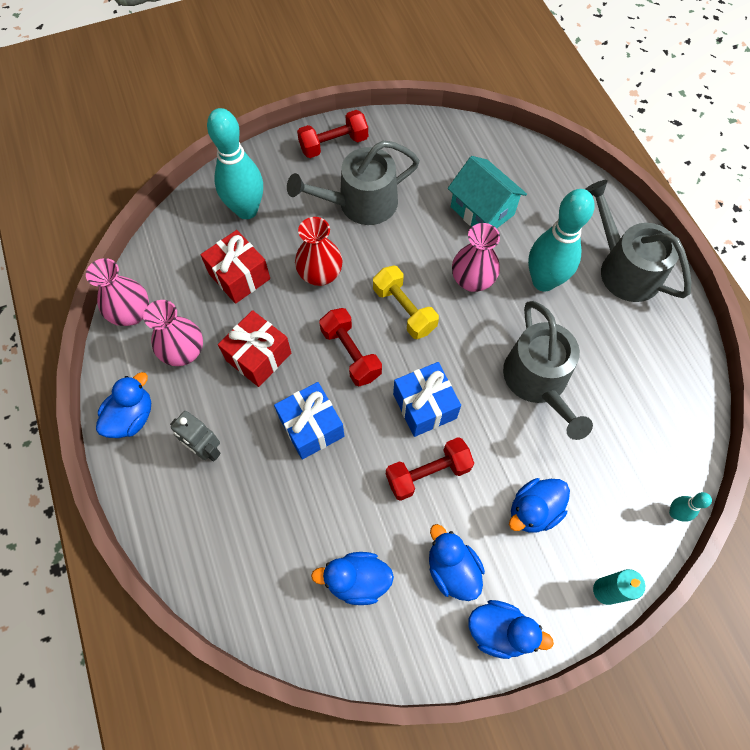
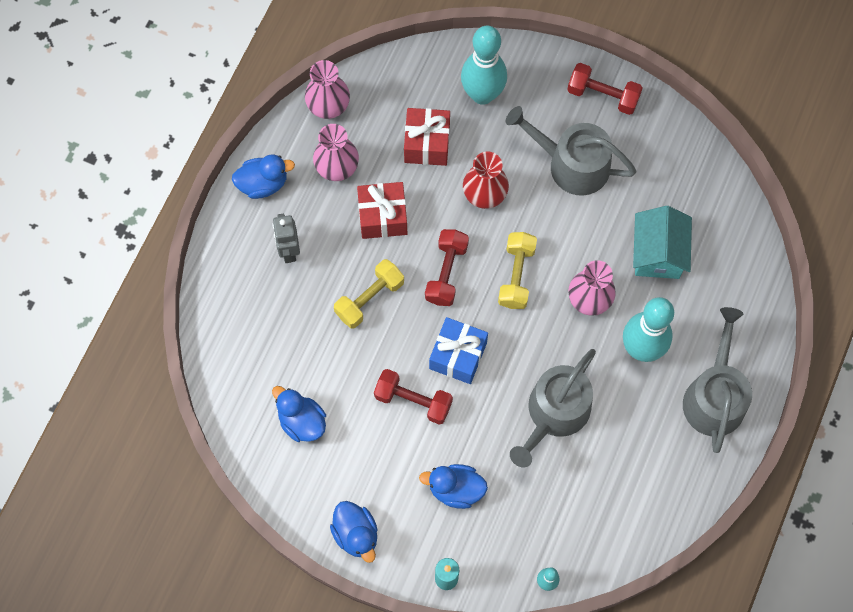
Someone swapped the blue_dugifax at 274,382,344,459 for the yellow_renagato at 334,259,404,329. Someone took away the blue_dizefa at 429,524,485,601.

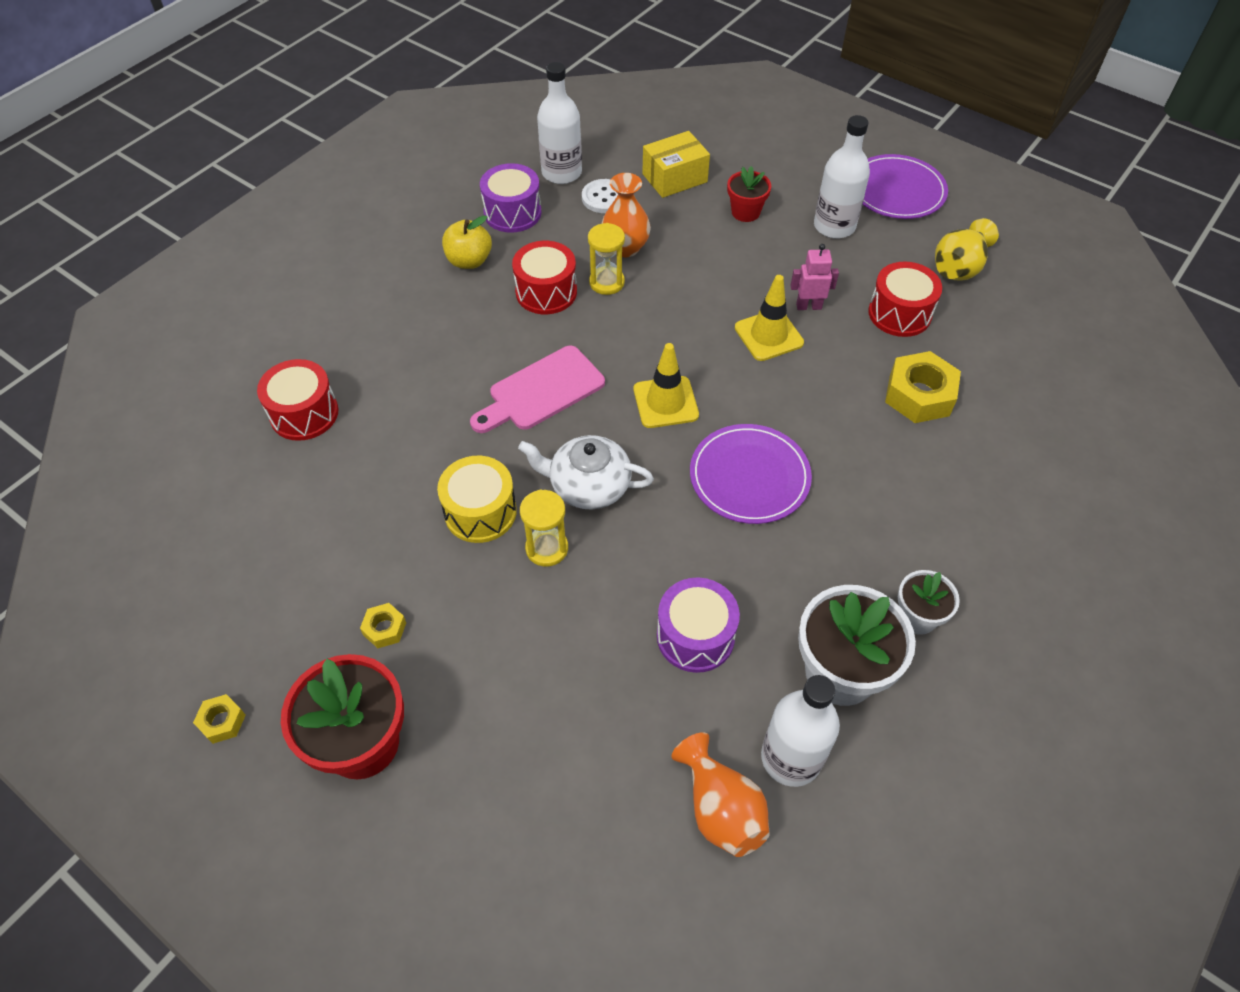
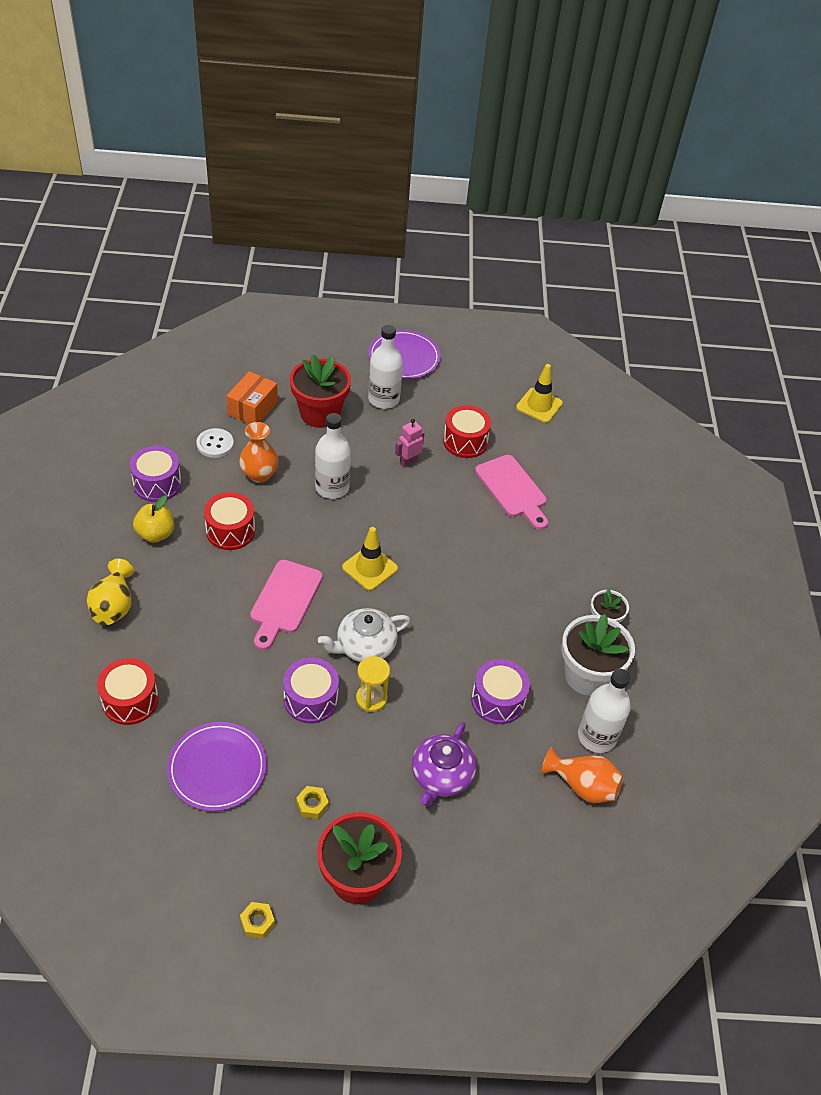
Someone carried the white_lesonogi from 537,62,582,184 to 315,413,351,499. Someone repainted the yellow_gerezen at 642,131,710,198, which became the orange_gerezen at 226,371,278,424. Someone scaled the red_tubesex at 727,166,771,222 by 1.80. Someone carried the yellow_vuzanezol from 935,218,999,280 to 87,559,134,625. Someone took away the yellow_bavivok at 588,223,625,295. Someone carried the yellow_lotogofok from 735,275,804,361 to 516,364,563,423. Someone swapped the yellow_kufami at 885,351,961,423 for the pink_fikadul at 475,455,548,530. Someone carried the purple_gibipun from 690,424,812,524 to 167,722,267,811. Someone repainted the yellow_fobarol at 437,456,517,543, which became the purple_fobarol at 283,658,339,723. Someone put down the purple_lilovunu at 412,722,477,806.

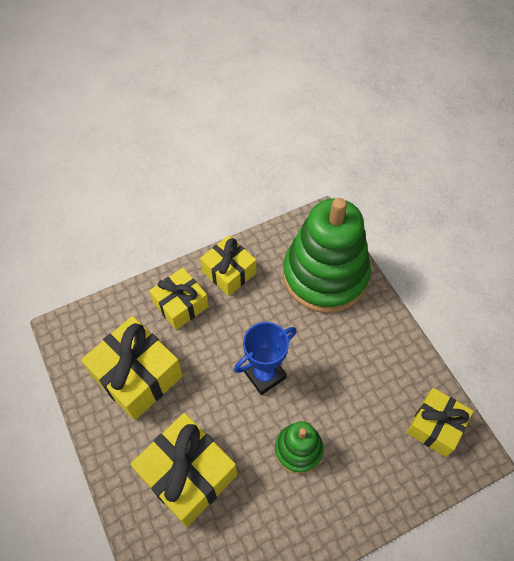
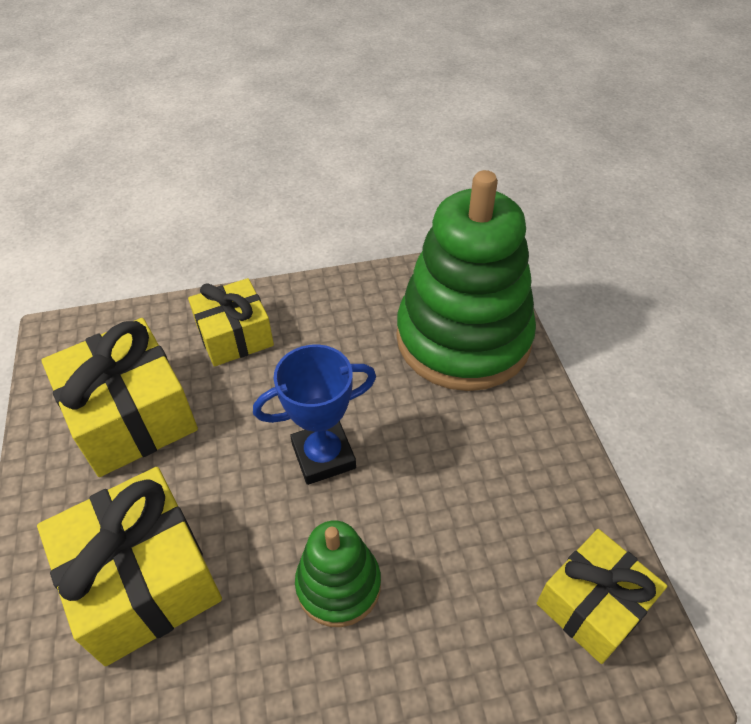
Someone took away the yellow_dugifax at 200,235,256,296.

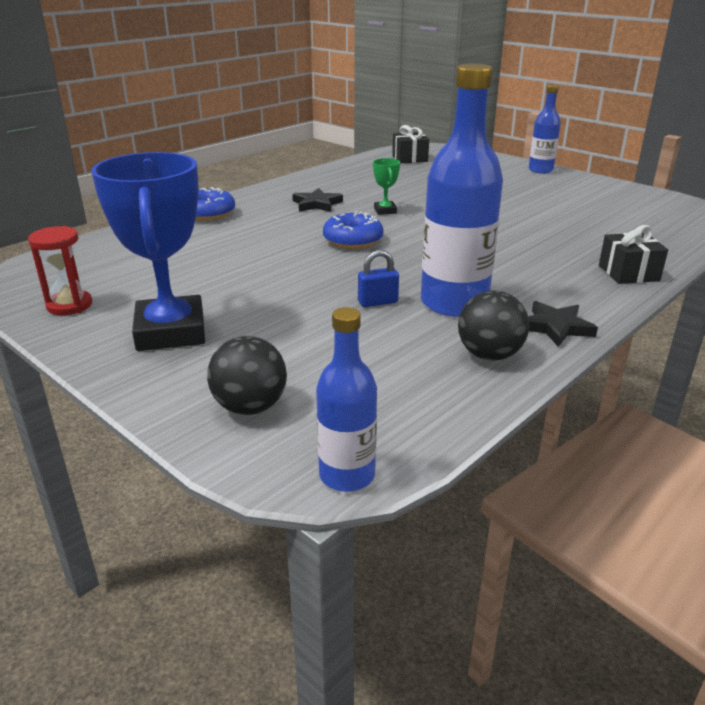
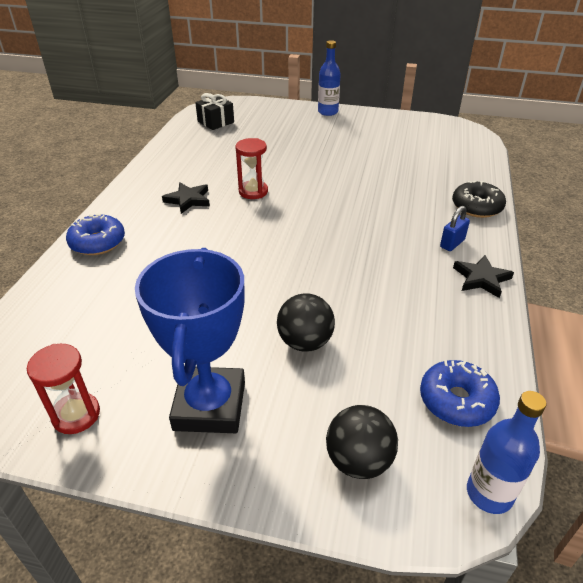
Someone took away the blue_lesonogi at 421,64,503,317. Someone rotated the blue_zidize at 91,152,205,351 by 45 degrees clockwise. Someone swapped the green_zidize at 373,158,400,215 for the red_bavivok at 235,138,268,199. Someone carried the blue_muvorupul from 323,211,383,249 to 420,360,500,427. Someone swapped the black_dugifax at 599,225,668,284 for the black_muvorupul at 452,181,506,218. Someone carried the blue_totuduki from 358,250,399,307 to 440,206,470,251. Someone carried the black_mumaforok from 458,290,529,360 to 277,293,335,352.

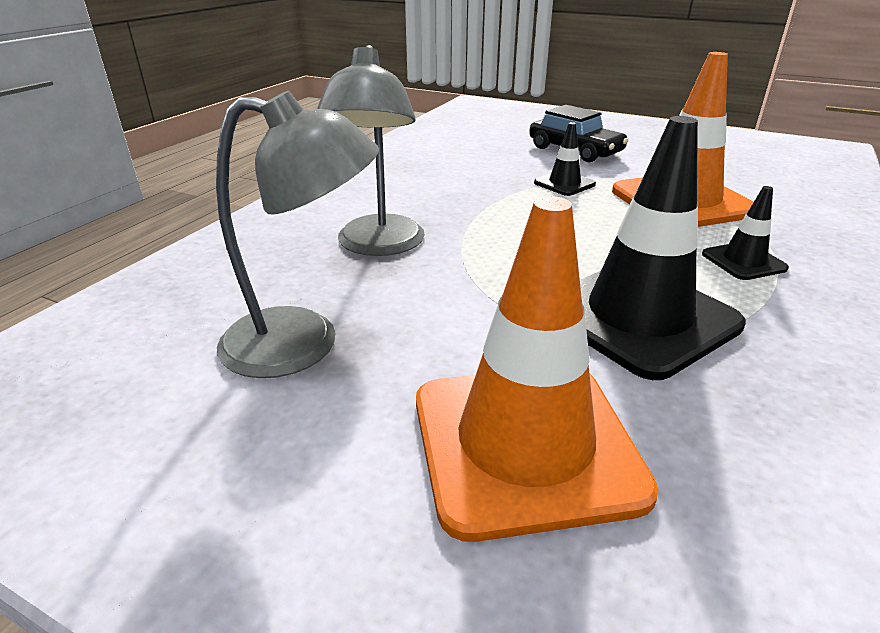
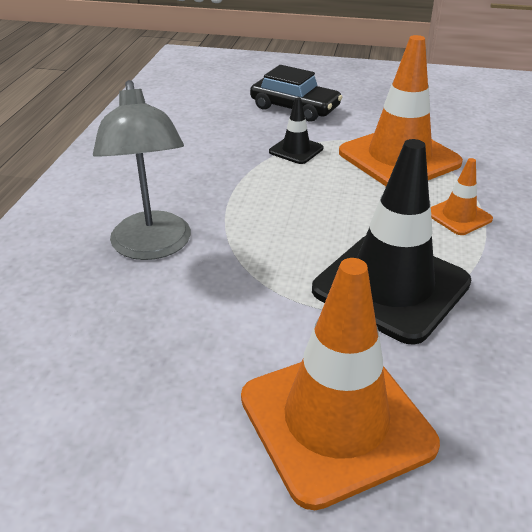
Someone took away the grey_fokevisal at 216,90,379,378. Someone repainted the black_lotogofok at 702,186,789,280, which became the orange_lotogofok at 431,158,493,235.

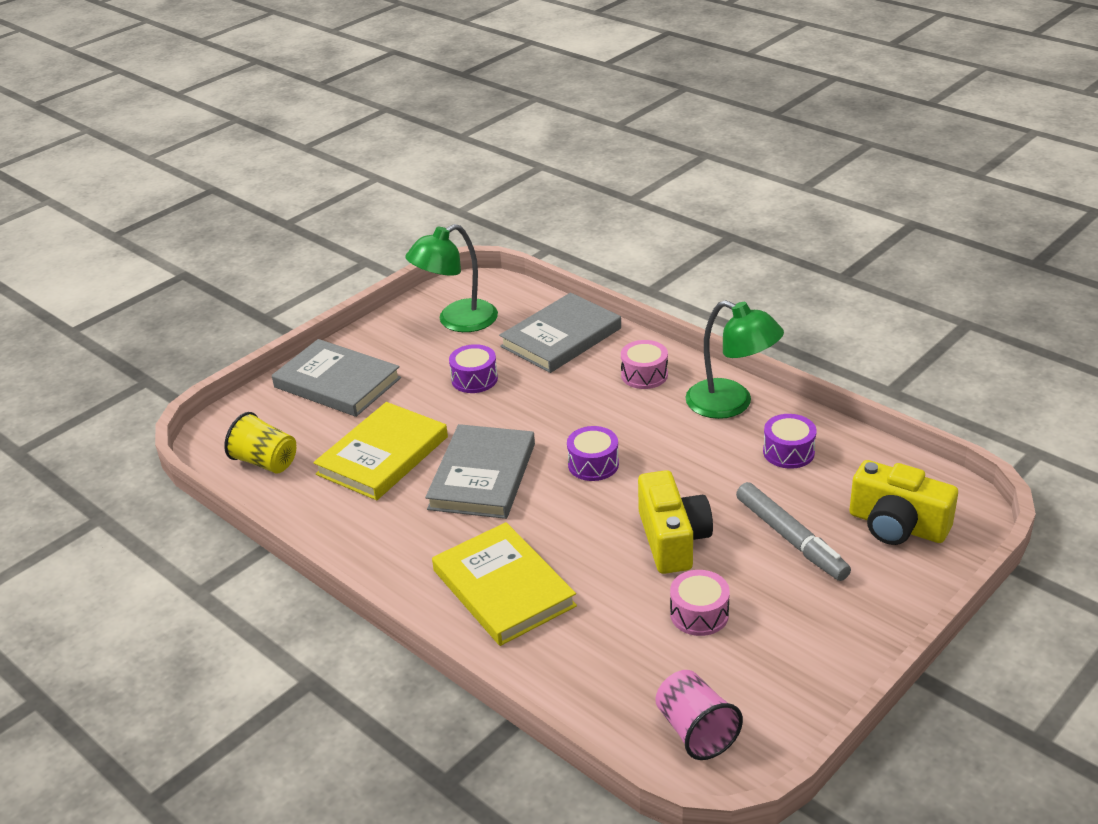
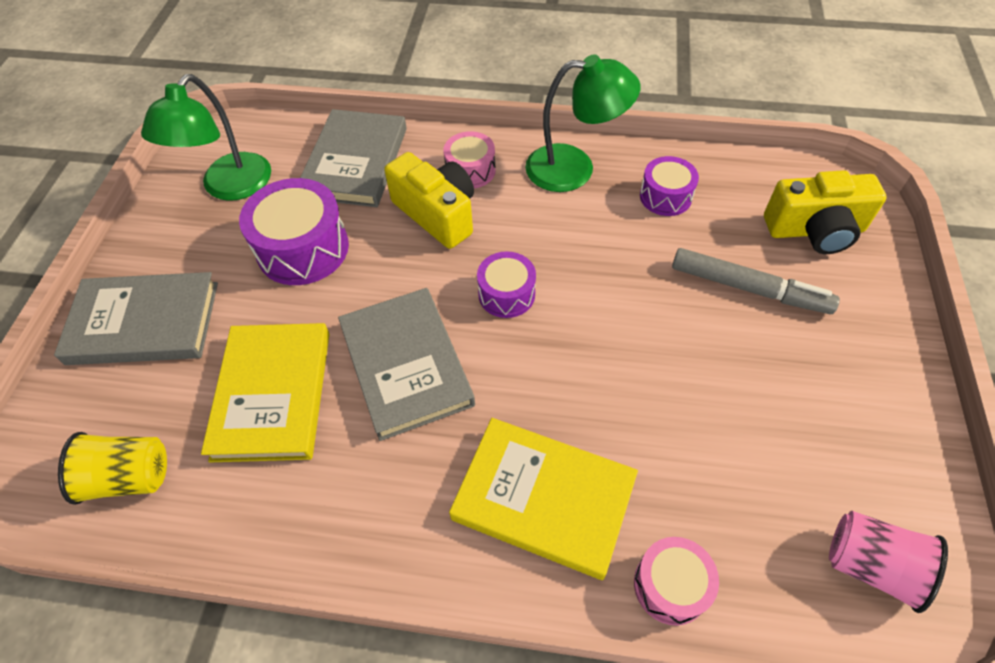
Someone scaled the purple_fobarol at 449,344,498,393 by 1.69. Someone carried the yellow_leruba from 638,470,713,574 to 384,152,474,249. Someone carried the pink_fobarol from 670,570,730,636 to 634,537,719,626.

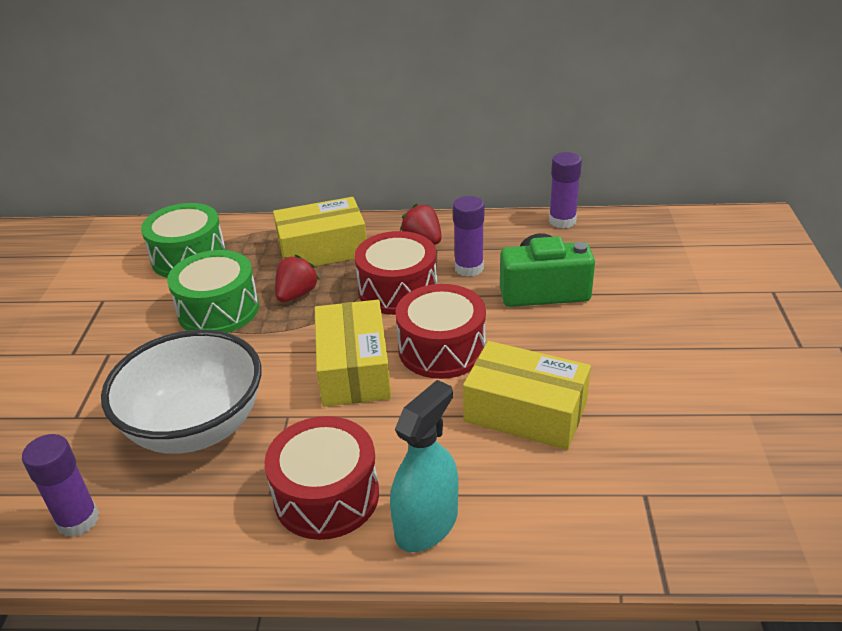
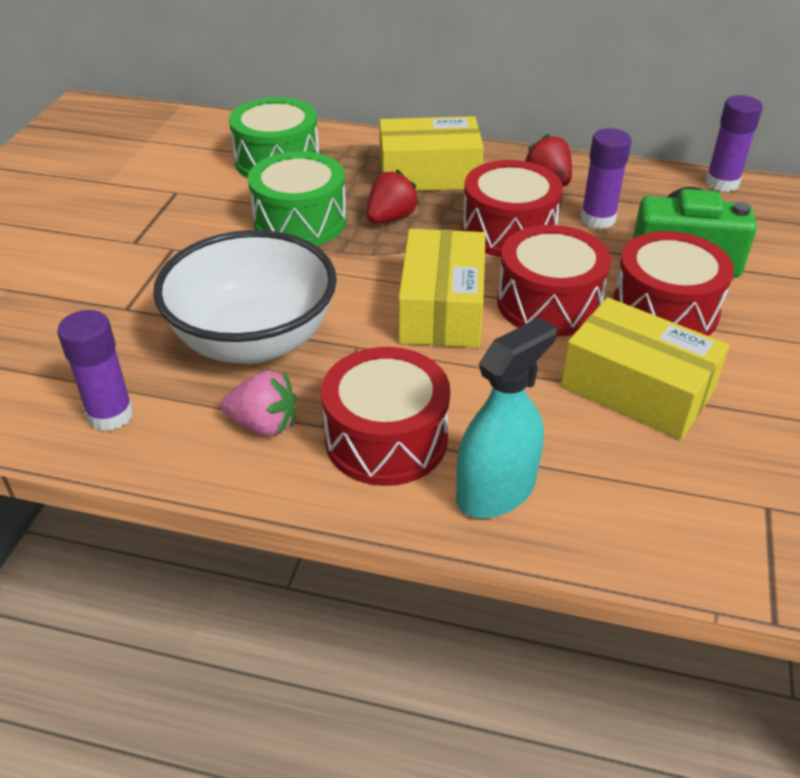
Someone put down the red_fobarol at 613,231,734,336. Someone put down the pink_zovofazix at 221,371,296,436.

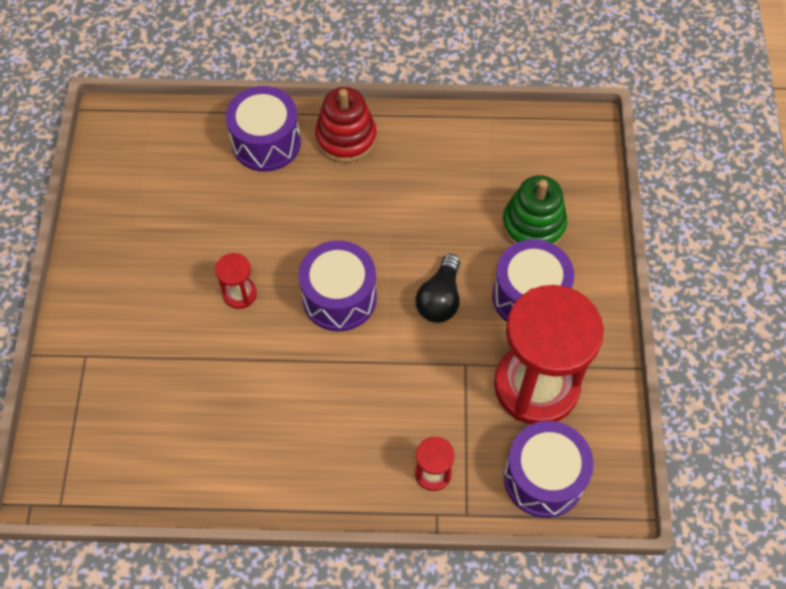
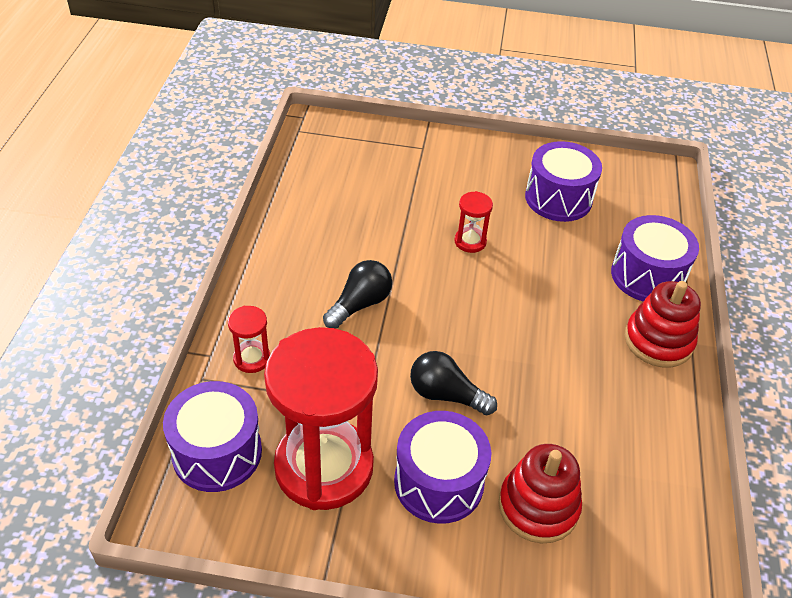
Someone repainted the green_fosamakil at 502,175,567,245, which became the red_fosamakil at 498,444,582,543. Someone carried the purple_fobarol from 298,240,377,331 to 525,141,602,222. Someone put down the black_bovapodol at 323,260,392,329.

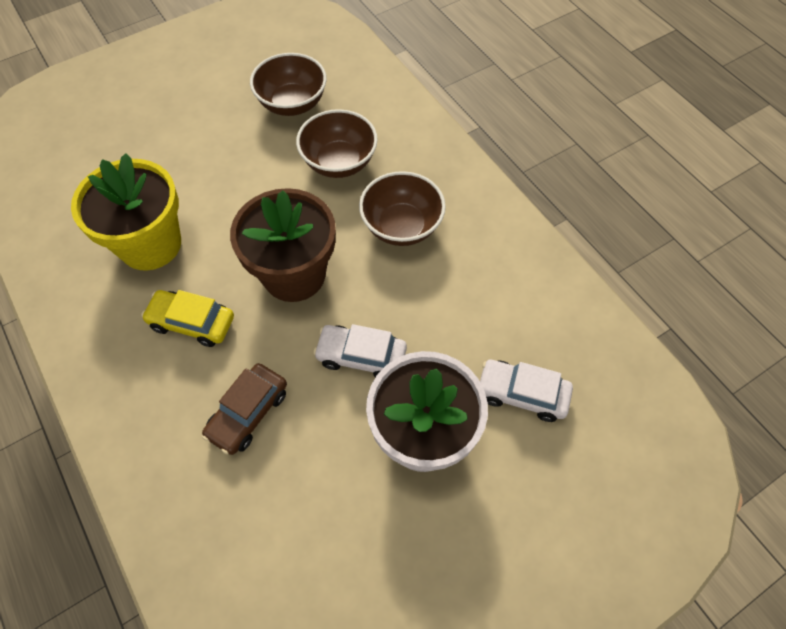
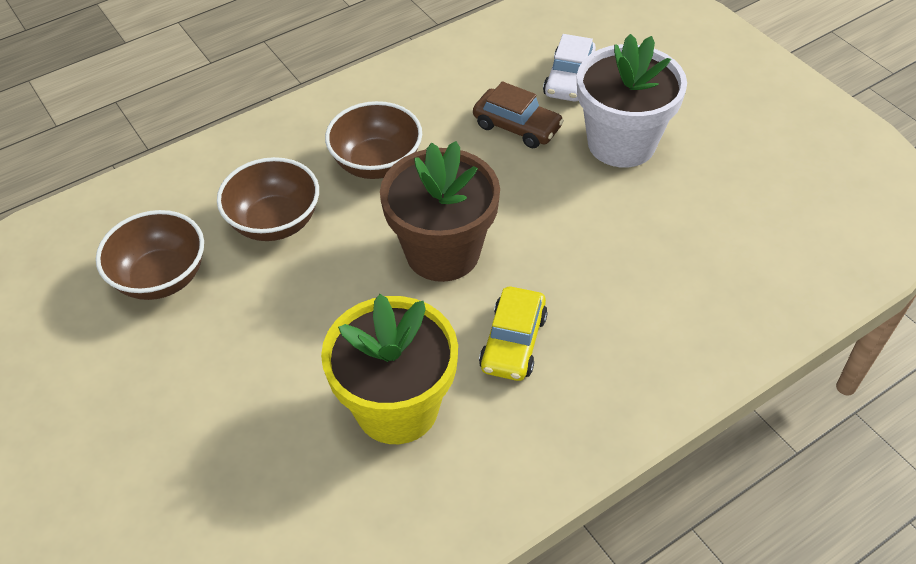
Someone took away the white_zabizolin at 313,324,407,377. Someone carried the brown_zabizolin from 202,363,287,455 to 473,81,564,148.

